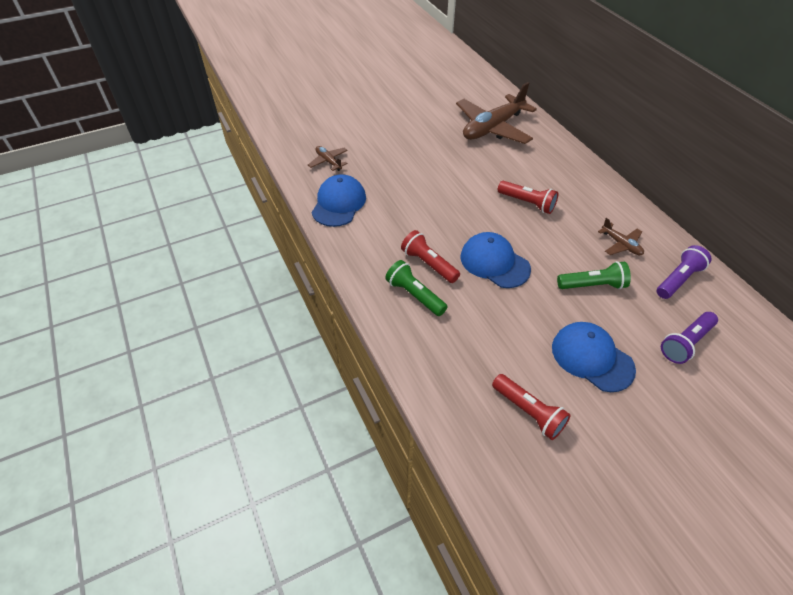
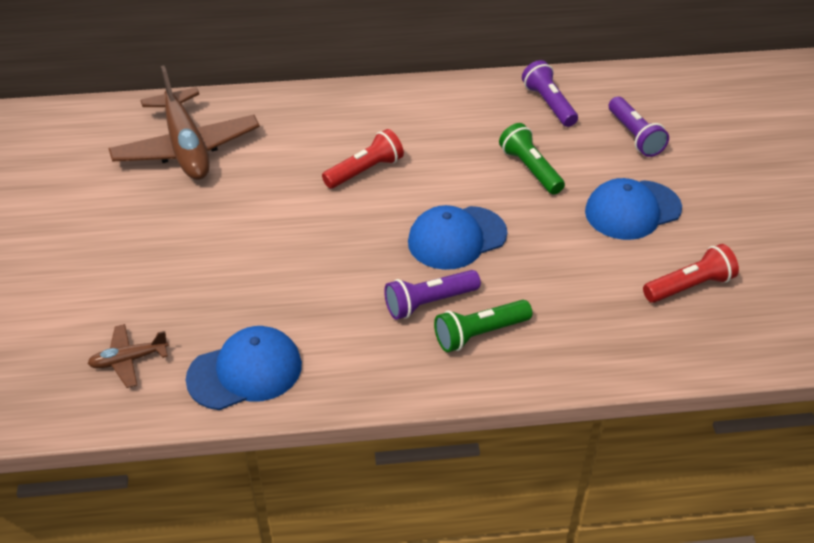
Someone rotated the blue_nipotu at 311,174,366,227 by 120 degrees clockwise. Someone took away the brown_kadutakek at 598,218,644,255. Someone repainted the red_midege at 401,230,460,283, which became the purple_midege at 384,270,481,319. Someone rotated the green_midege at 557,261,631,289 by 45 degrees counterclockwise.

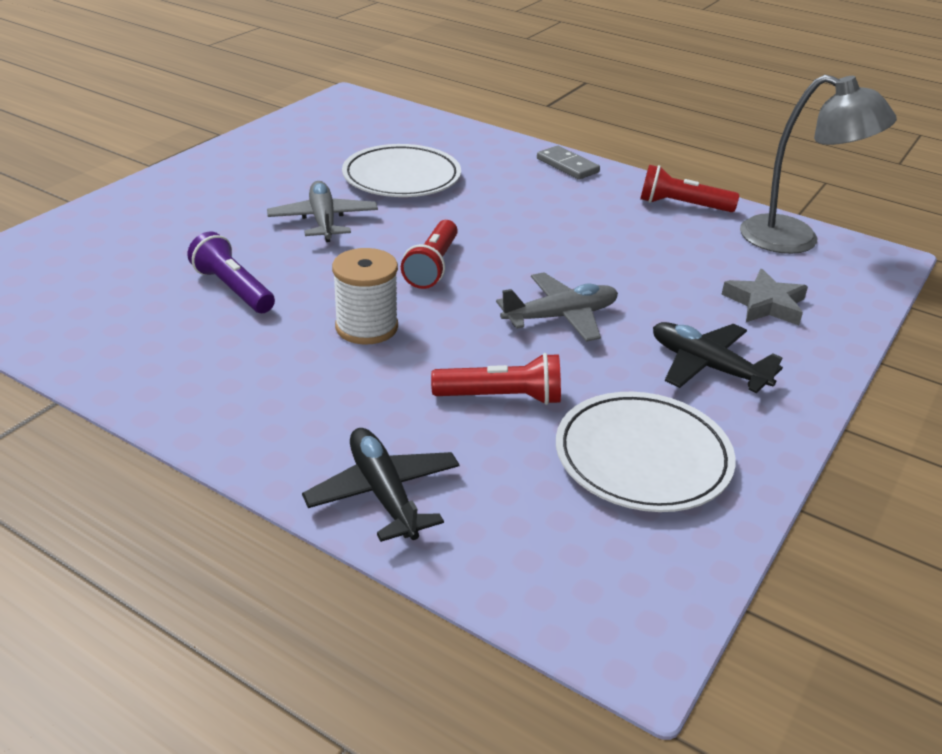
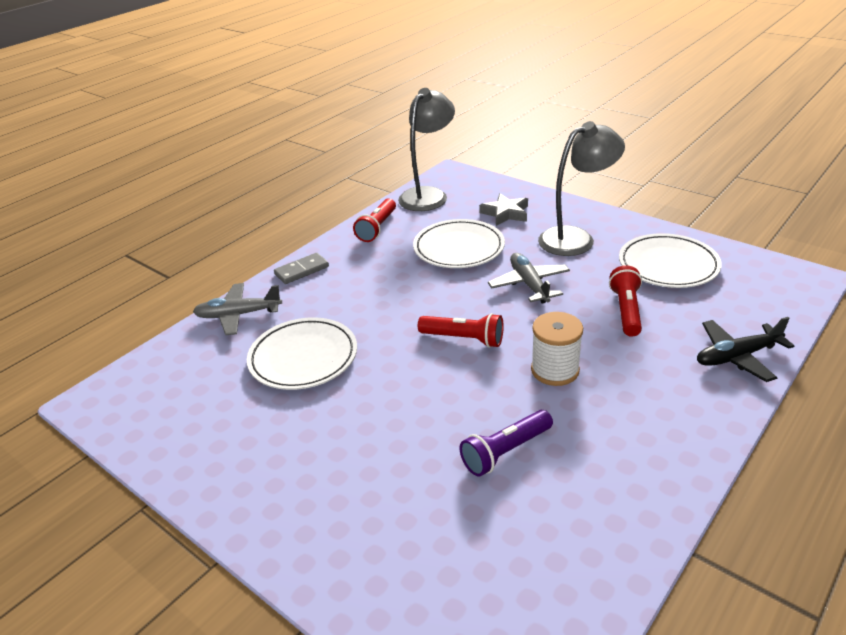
Someone carried the grey_kadutakek from 267,181,378,242 to 193,283,282,335. Someone swapped the black_kadutakek at 653,322,783,393 for the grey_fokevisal at 538,121,625,256. Someone put down the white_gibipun at 413,219,505,268.

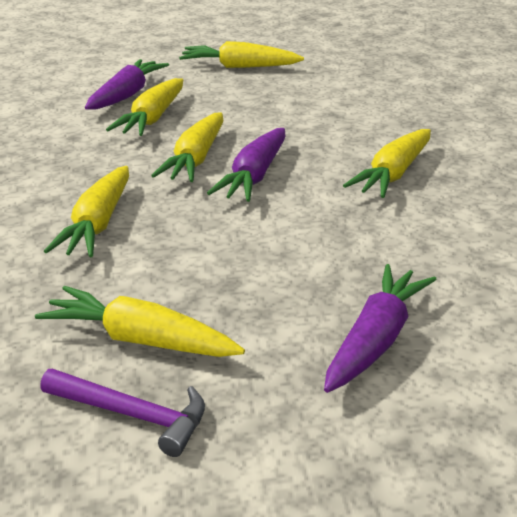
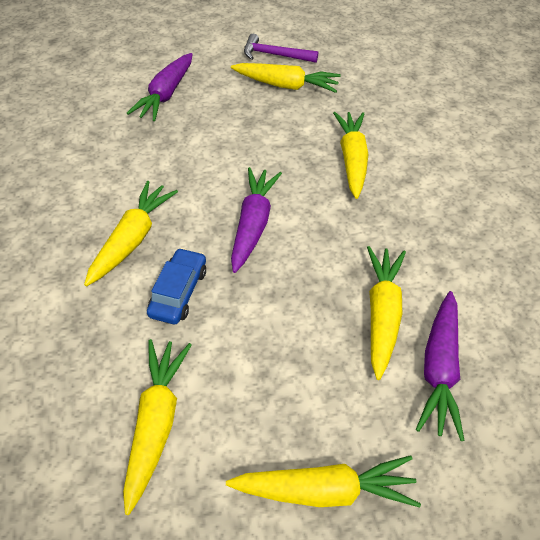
Someone carried the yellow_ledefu from 151,112,223,182 to 123,339,192,515. Someone put down the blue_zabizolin at 147,248,206,324.

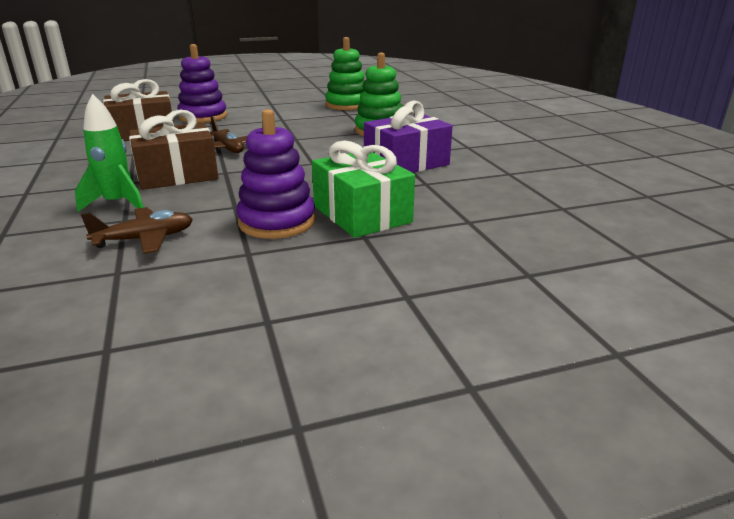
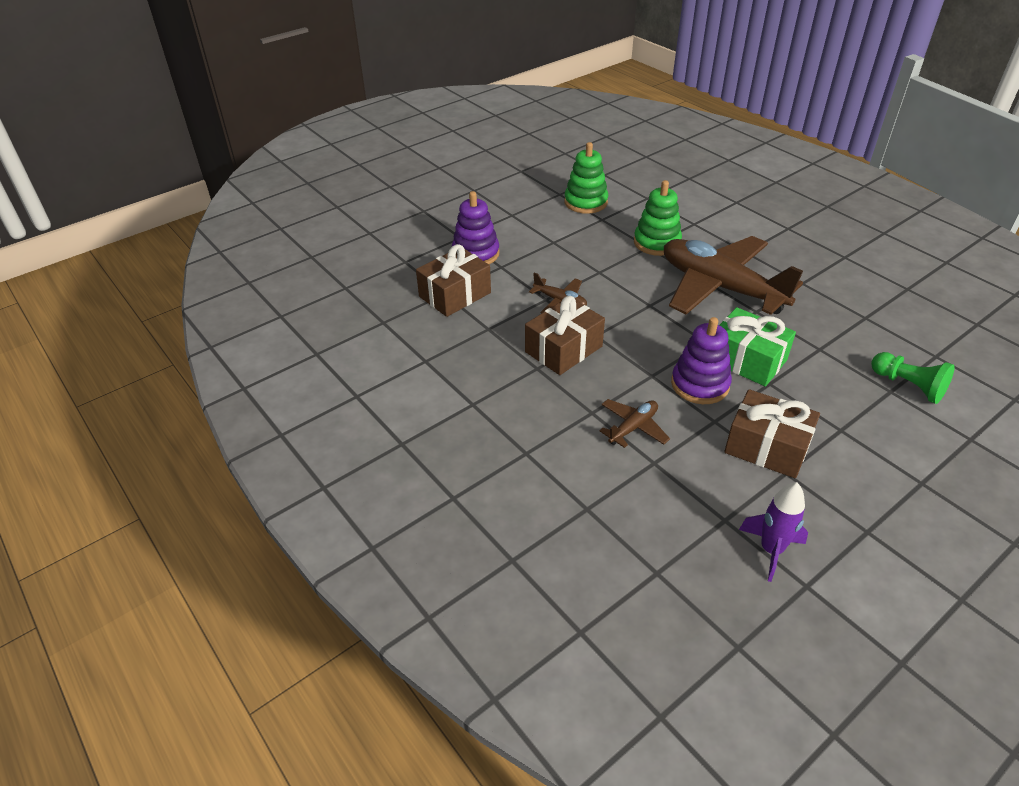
Someone took away the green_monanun at 75,94,144,212. Someone swapped the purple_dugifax at 364,100,453,173 for the brown_kadutakek at 664,236,803,315. Someone put down the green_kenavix at 871,352,955,404. Someone put down the brown_dugifax at 724,389,820,478. Someone put down the purple_monanun at 739,482,808,582.

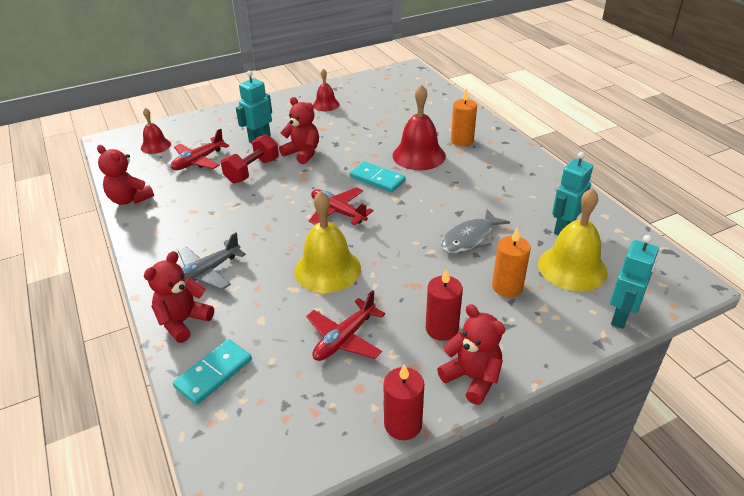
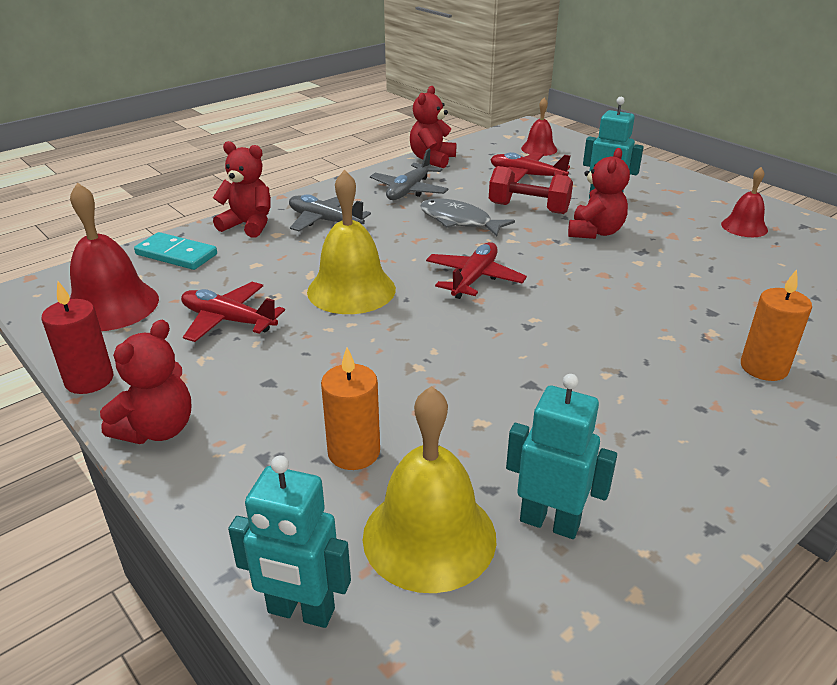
Someone carried the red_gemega from 392,84,446,170 to 70,183,159,331. Someone took away the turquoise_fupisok at 350,161,406,192. Someone carried the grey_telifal from 441,209,510,253 to 420,198,515,237. Someone took away the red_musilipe at 426,268,463,341. Someone put down the grey_kadutakek at 370,149,449,200.

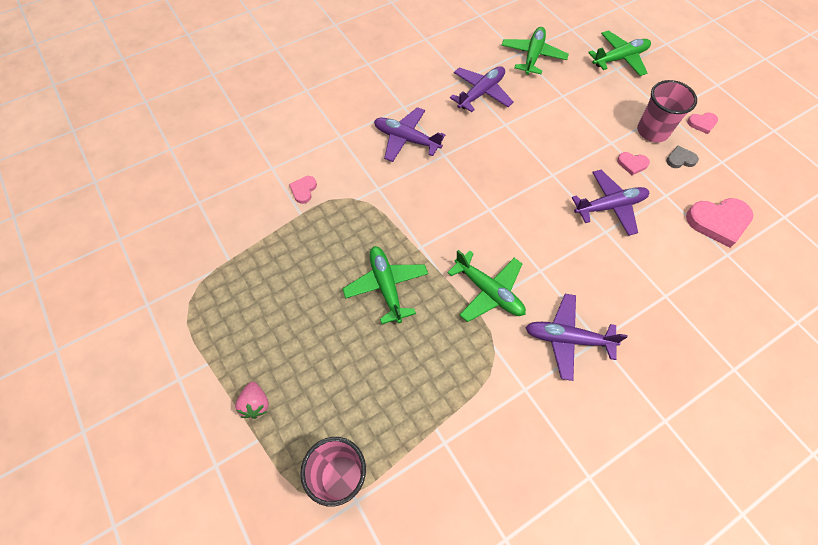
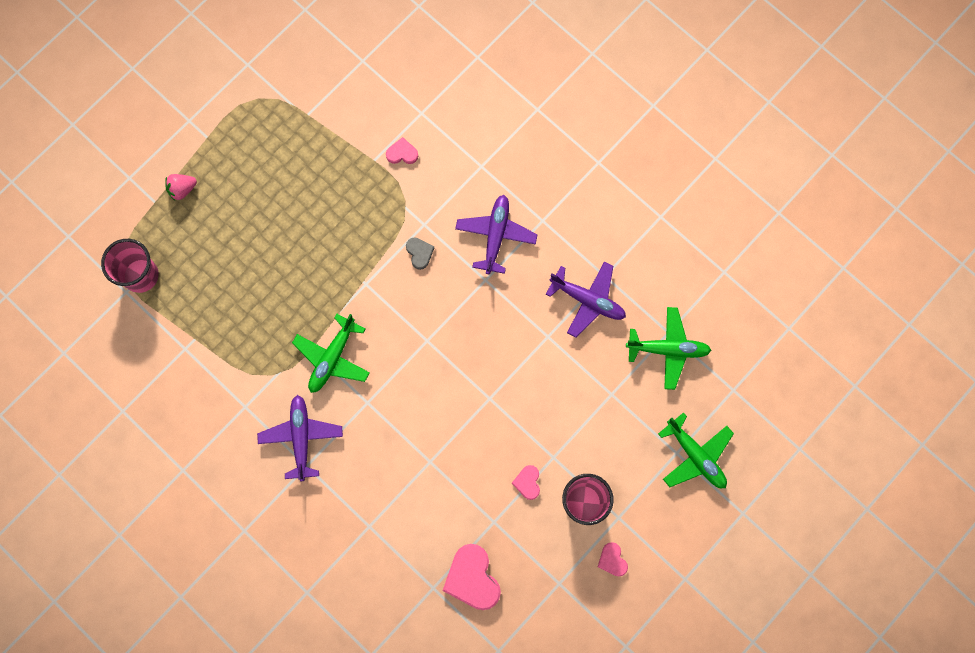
Someone carried the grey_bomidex from 666,146,699,168 to 406,238,434,270. Someone took away the purple_kadutakek at 571,170,649,236. Someone took away the green_kadutakek at 342,246,428,324.

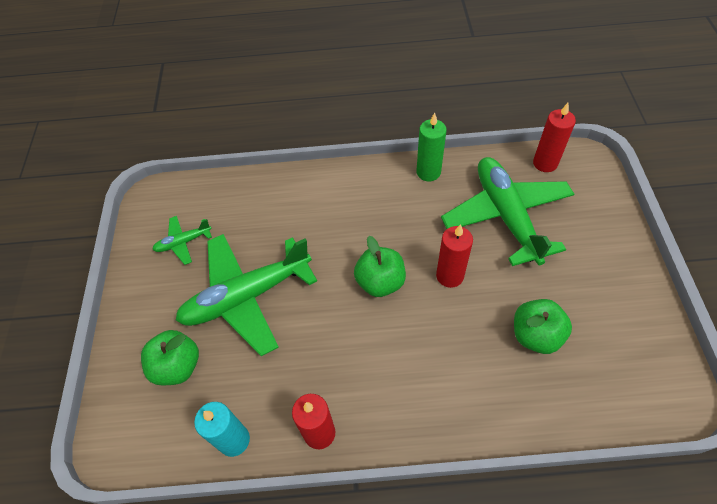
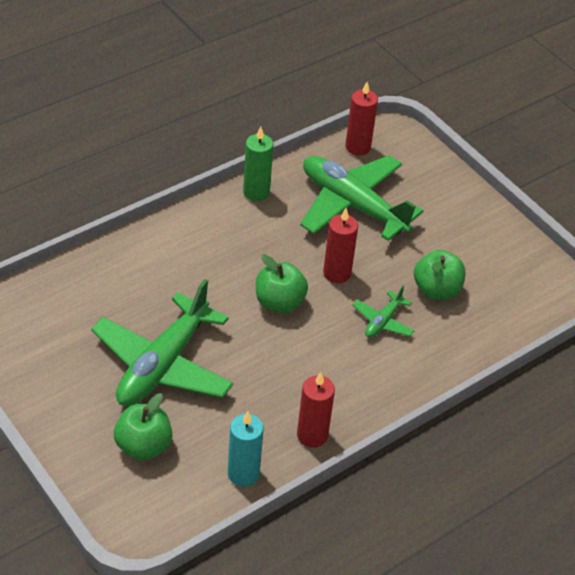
Someone carried the green_kadutakek from 152,216,212,265 to 353,286,414,338.

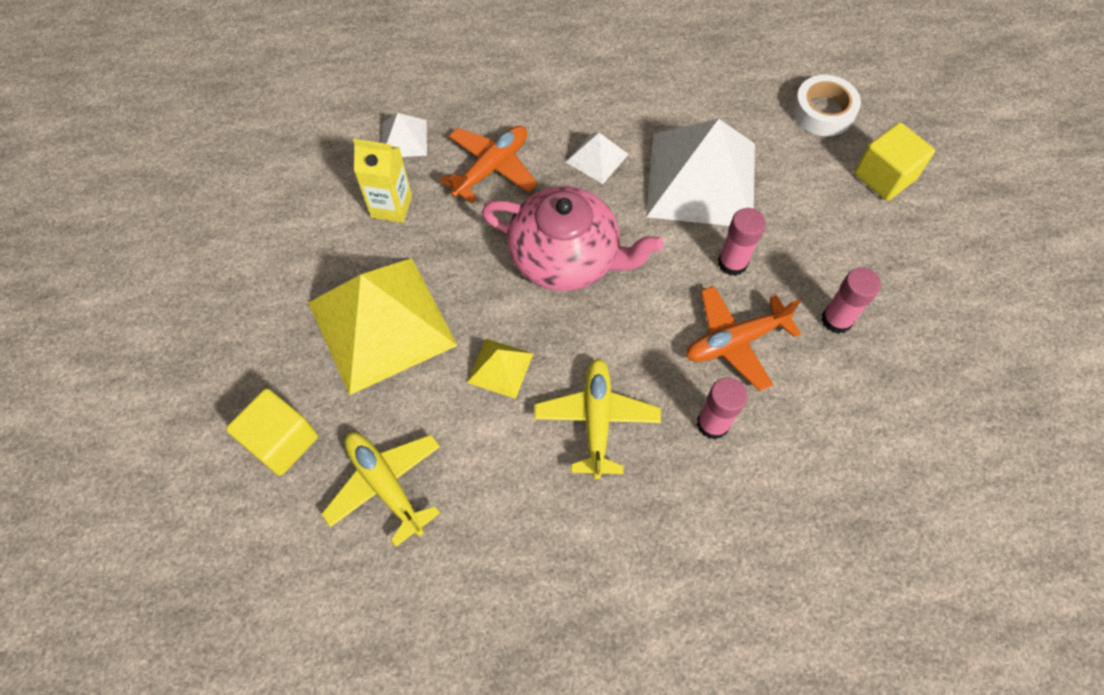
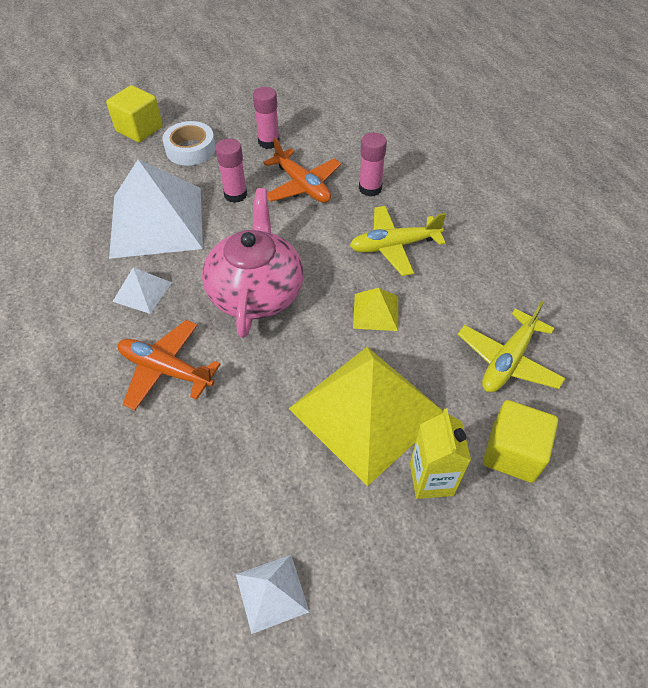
Someone carried the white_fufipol from 792,75,861,136 to 162,121,216,166. Someone carried the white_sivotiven from 382,113,427,157 to 236,555,309,634. Someone carried the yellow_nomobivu from 353,139,412,223 to 410,409,471,499.

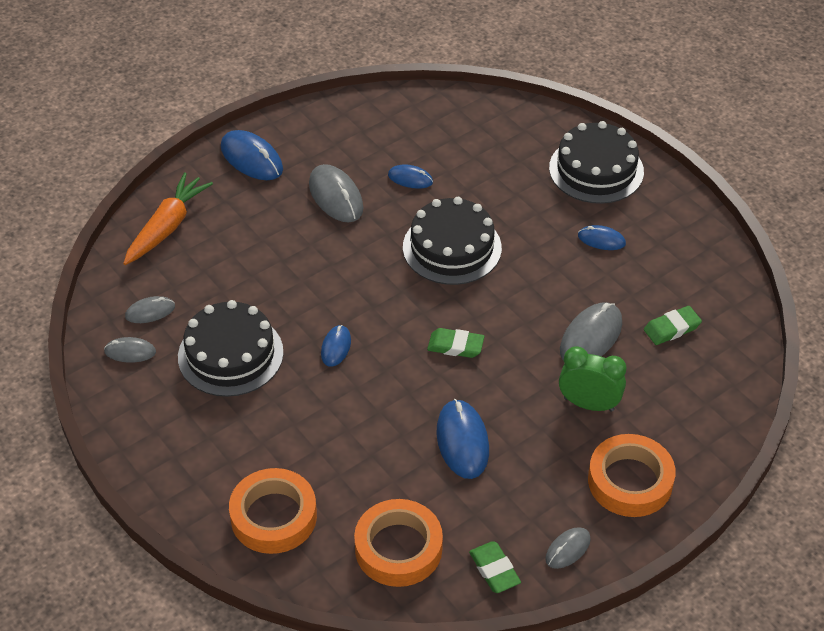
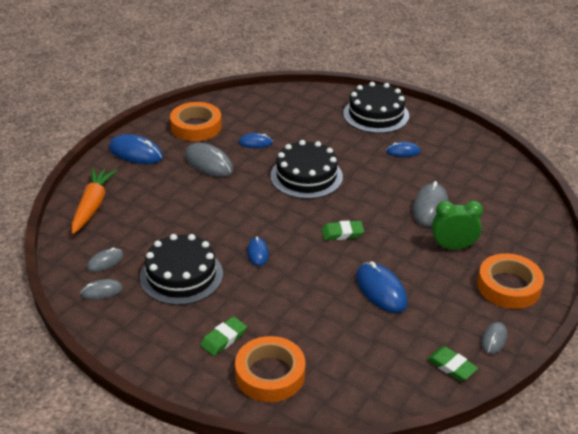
Someone carried the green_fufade from 644,306,702,345 to 200,316,247,356. Someone carried the orange_fufipol from 354,499,443,587 to 170,102,222,141.

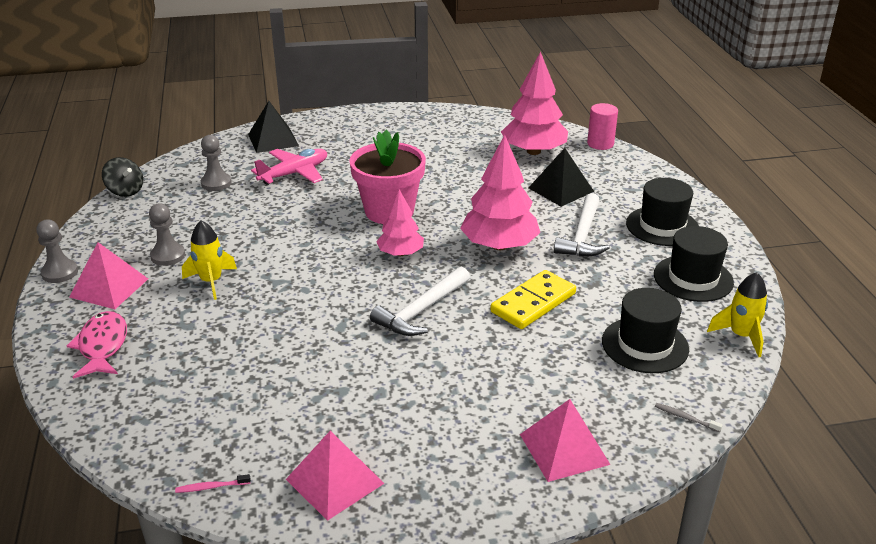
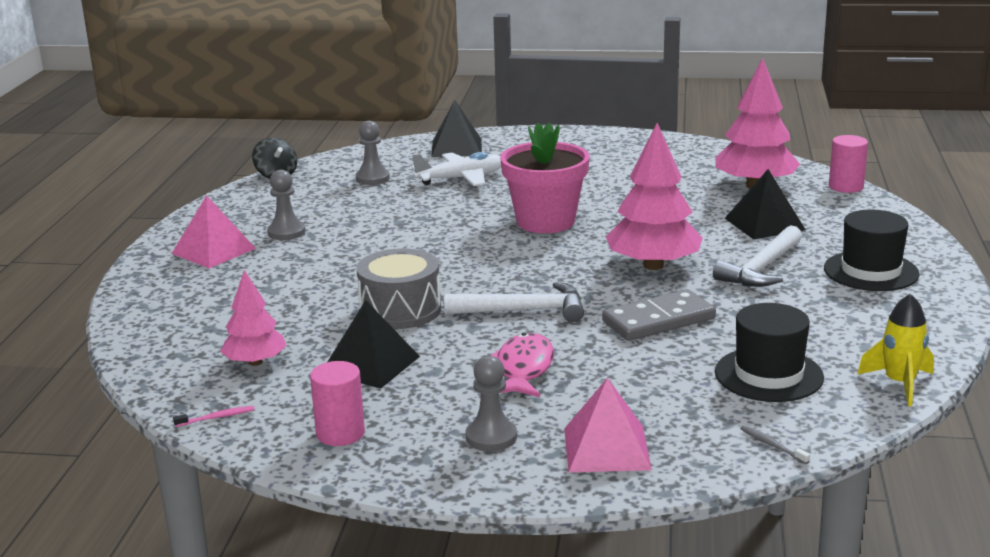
Someone repainted the pink_kadutakek at 251,149,327,185, which became the white_kadutakek at 412,152,501,186. Someone carried the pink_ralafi from 376,189,424,256 to 220,270,287,366. Someone carried the grey_kenavix from 36,219,78,283 to 465,356,517,452. Someone took away the yellow_monanun at 182,221,237,300. Someone took away the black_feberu at 654,226,734,302. Someone rotated the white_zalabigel at 370,266,470,336 by 150 degrees counterclockwise. Someone repainted the yellow_fupisok at 490,270,576,329, which became the grey_fupisok at 602,289,716,341. Someone carried the pink_telifal from 67,311,127,379 to 491,333,554,397. Someone swapped the pink_sivotiven at 286,431,384,521 for the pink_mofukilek at 310,361,365,446. Someone rotated the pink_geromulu at 175,474,251,493 by 150 degrees clockwise. Someone put down the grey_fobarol at 356,248,441,329. Someone put down the black_sivotiven at 328,300,420,388.

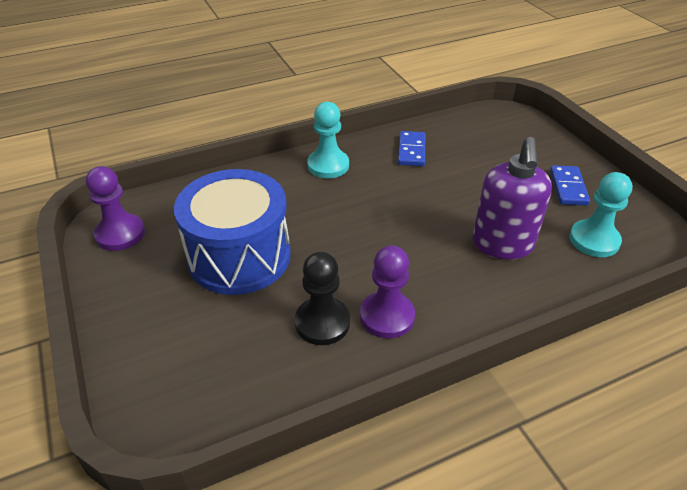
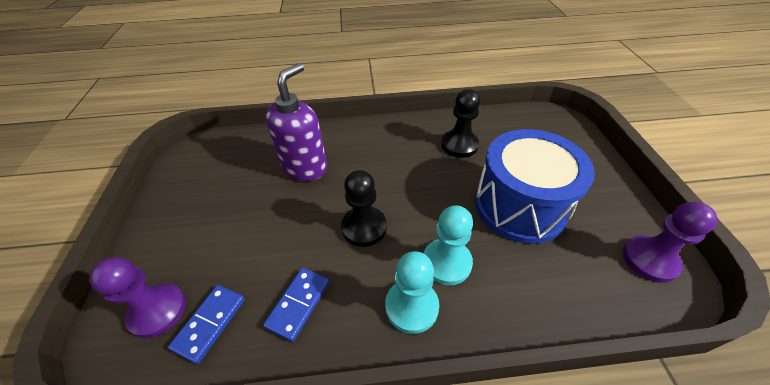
Someone carried the blue_fupisok from 550,165,590,206 to 168,285,245,364. Someone carried the turquoise_kenavix from 570,172,632,257 to 424,205,473,285. Someone carried the purple_kenavix from 360,245,415,338 to 89,257,186,338. Someone put down the black_kenavix at 341,170,387,247.

